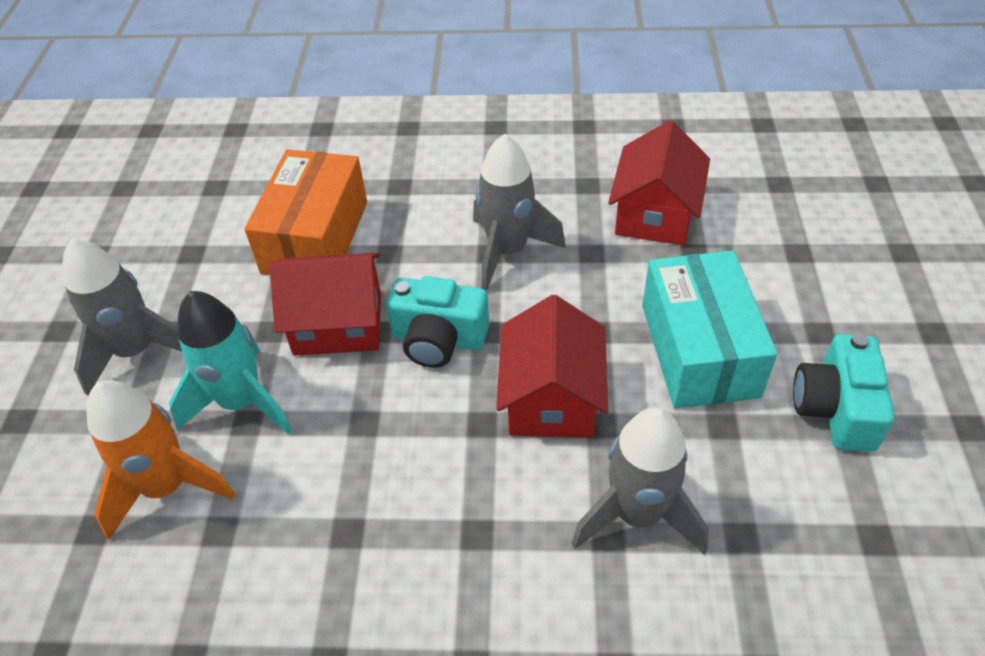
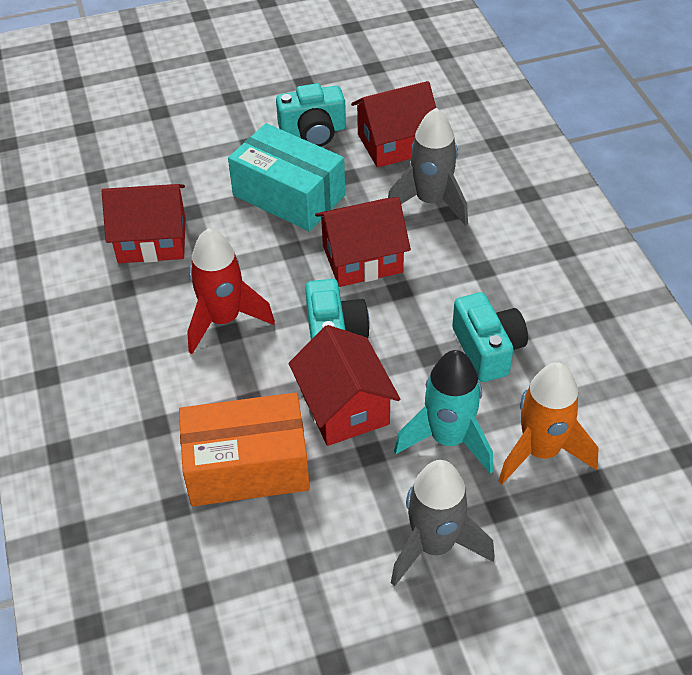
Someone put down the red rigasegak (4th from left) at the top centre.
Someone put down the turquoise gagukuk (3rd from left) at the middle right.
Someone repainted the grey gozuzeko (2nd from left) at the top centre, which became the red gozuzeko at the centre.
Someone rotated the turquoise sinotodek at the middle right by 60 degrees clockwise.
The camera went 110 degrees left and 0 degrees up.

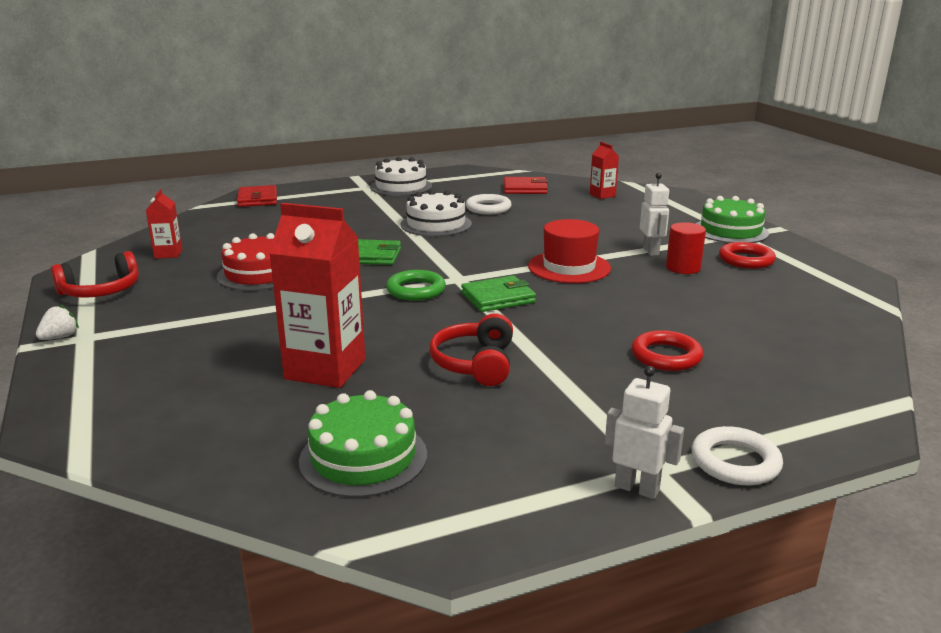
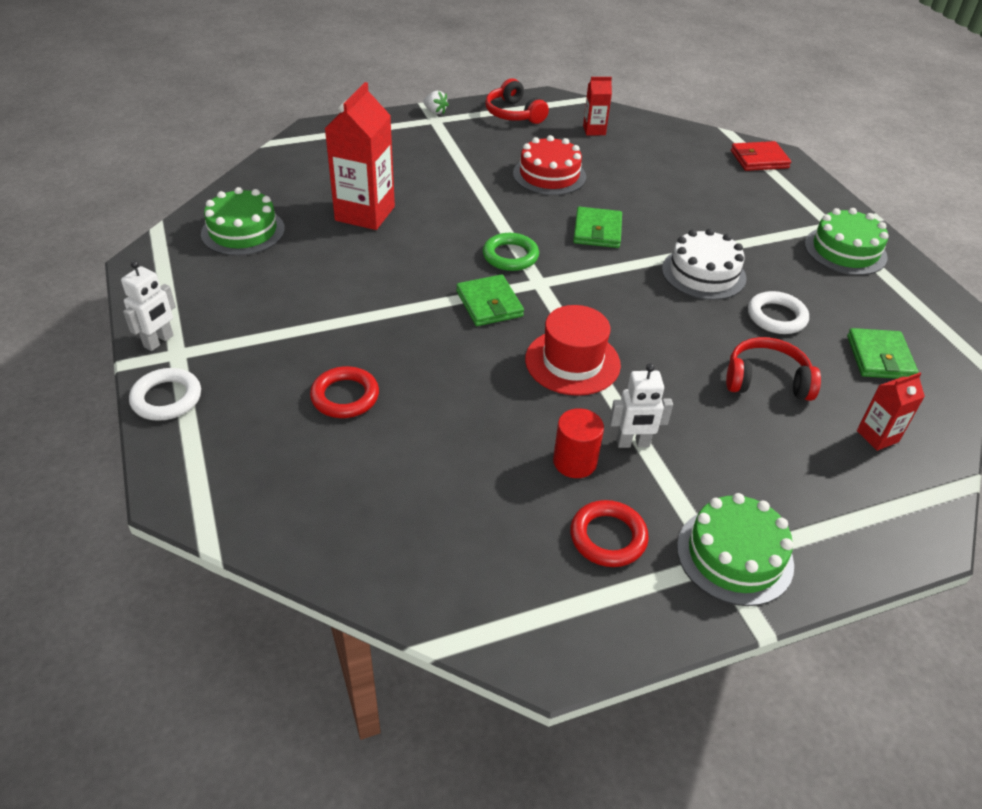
Someone carried the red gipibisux (2nd from left) from the centre to the middle right.
Someone repainted the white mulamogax (1st from left) at the top centre, which became the green mulamogax (3rd from left) at the top right.
Someone repainted the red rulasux (2nd from left) at the top centre, which became the green rulasux (3rd from left) at the middle right.
The camera went 90 degrees right and 20 degrees up.

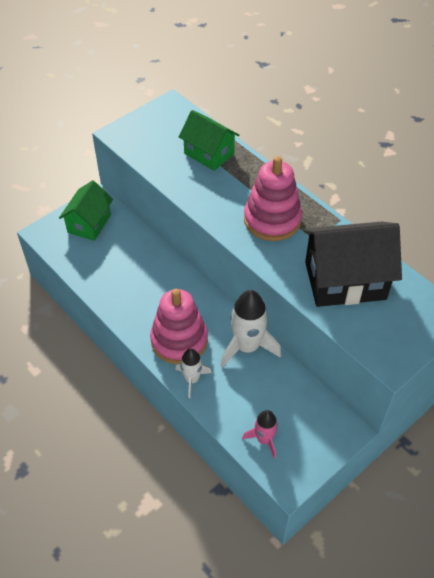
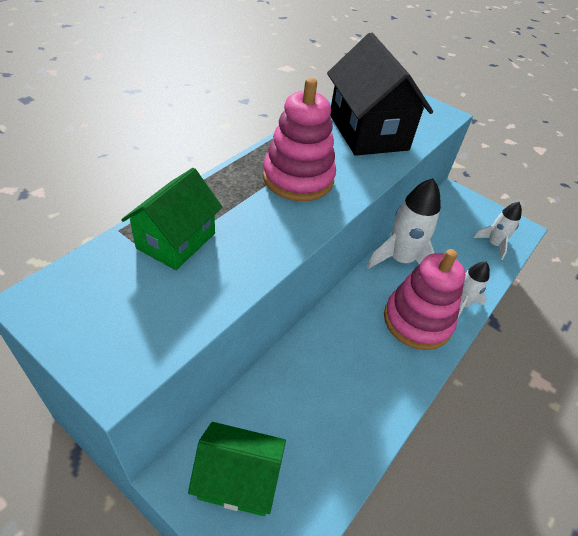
Someone repainted the pink gozuzeko at the bottom centre, which became the white gozuzeko (3rd from left) at the middle right.
The camera went 105 degrees left and 5 degrees down.

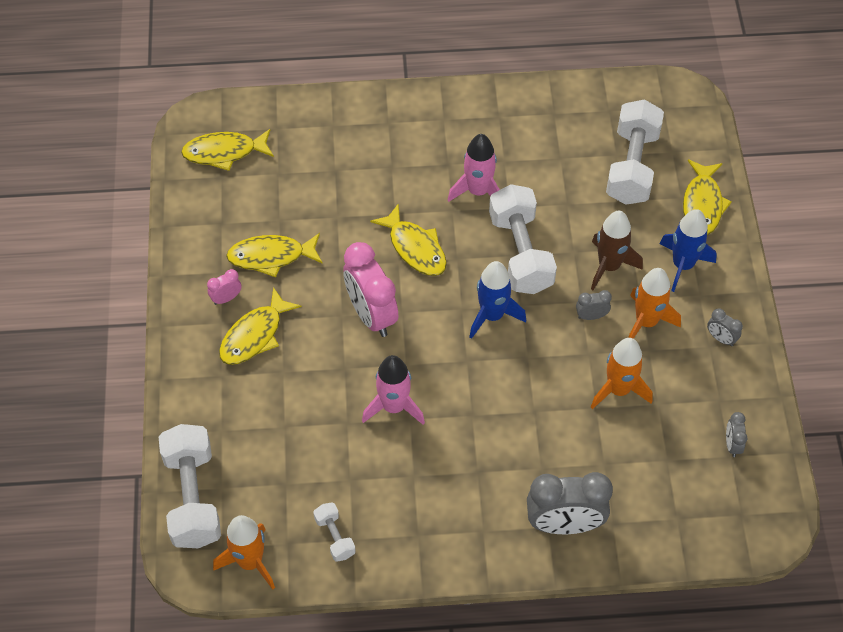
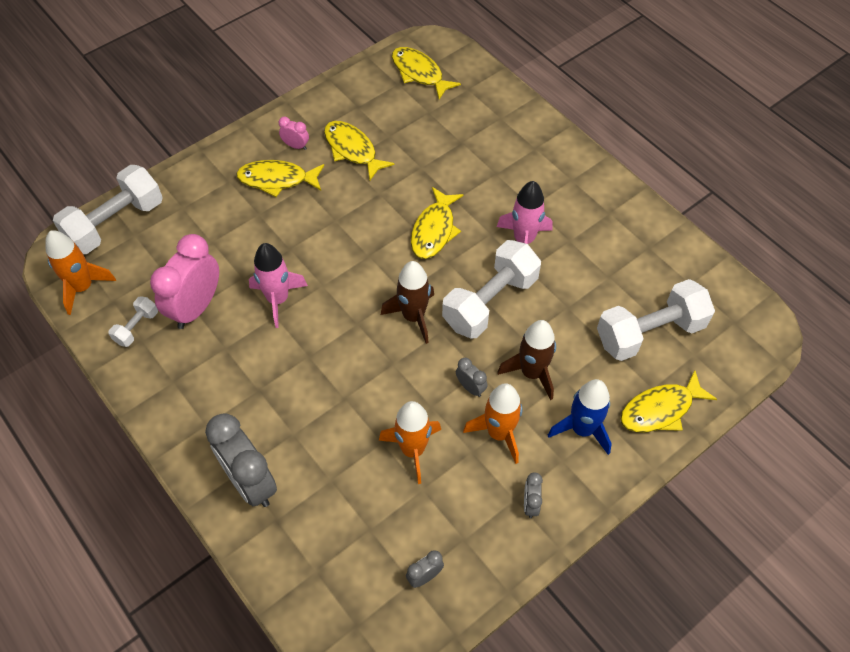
Someone carried the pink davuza (2nd from left in the first image) from the centre to the middle left.
Someone repainted the blue gozuzeko (1st from left) at the centre, which became the brown gozuzeko (1st from left) at the centre.
The camera went 55 degrees right and 0 degrees up.

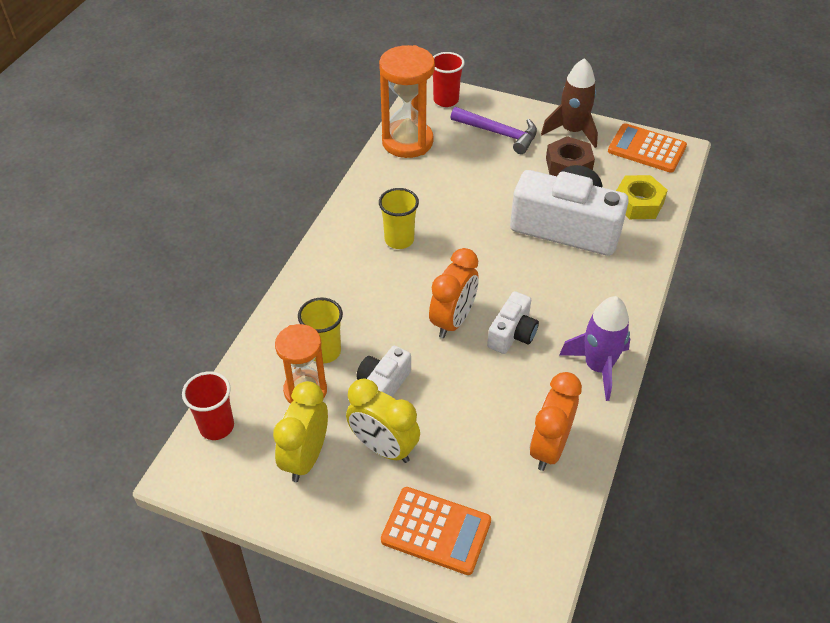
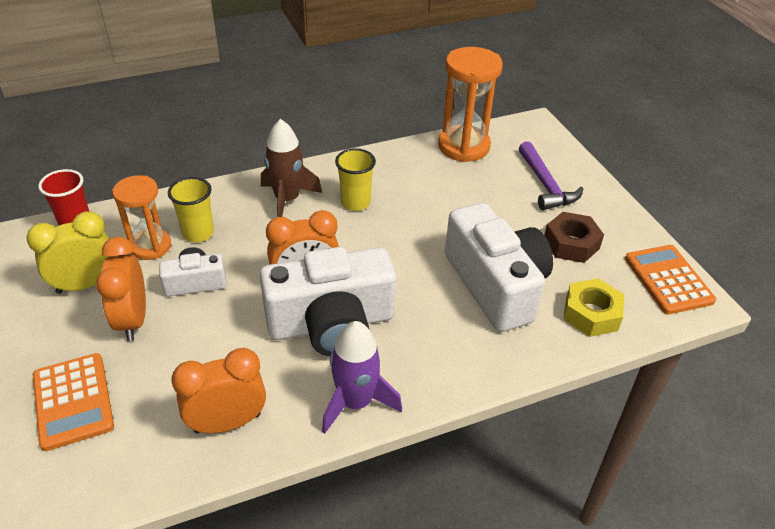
Someone took away the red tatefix (2nd from left) at the top centre.
Someone carried the brown gozuzeko from the top right to the top centre.
Someone repainted the yellow davuza (2nd from left) at the bottom centre, which became the orange davuza (1st from left) at the middle left.
Someone scaled the white gagukuk (2nd from left) at the centre by 2.00.
The camera went 45 degrees right and 5 degrees down.

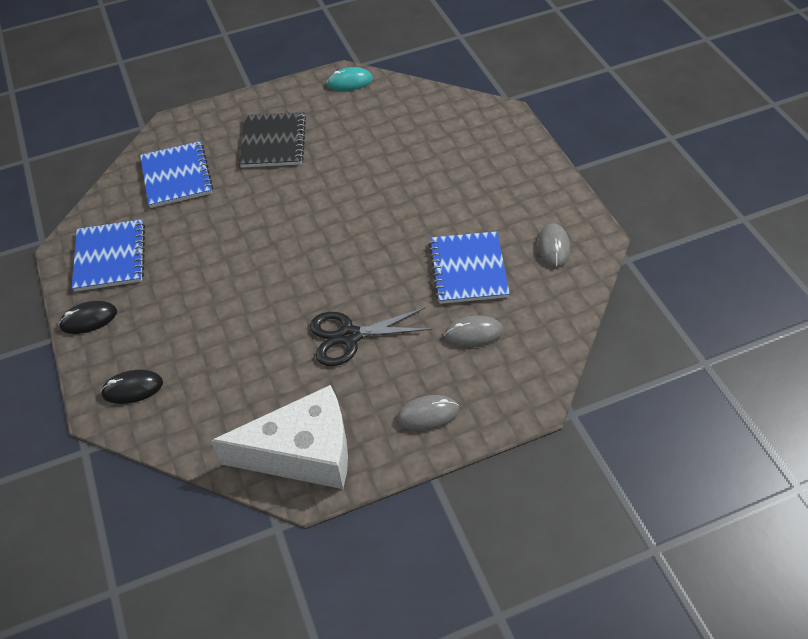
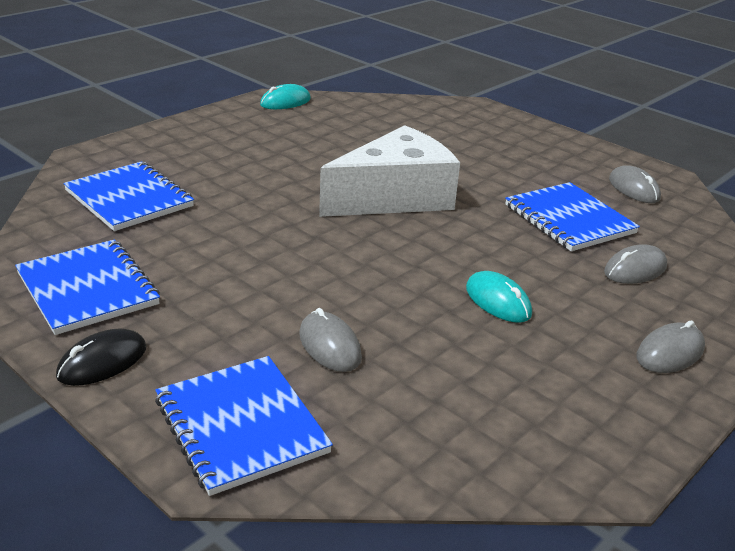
Someone took away the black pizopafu at the top centre.
Someone put down the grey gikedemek (1st from left) at the centre.
Someone carried the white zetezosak from the bottom centre to the top centre.
Someone swapped the black gikedemek (2nd from left) at the middle left for the blue pizopafu (3rd from left) at the bottom left.
Someone swapped the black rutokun at the centre for the turquoise gikedemek (2nd from left) at the middle right.
The camera went 30 degrees left and 20 degrees down.

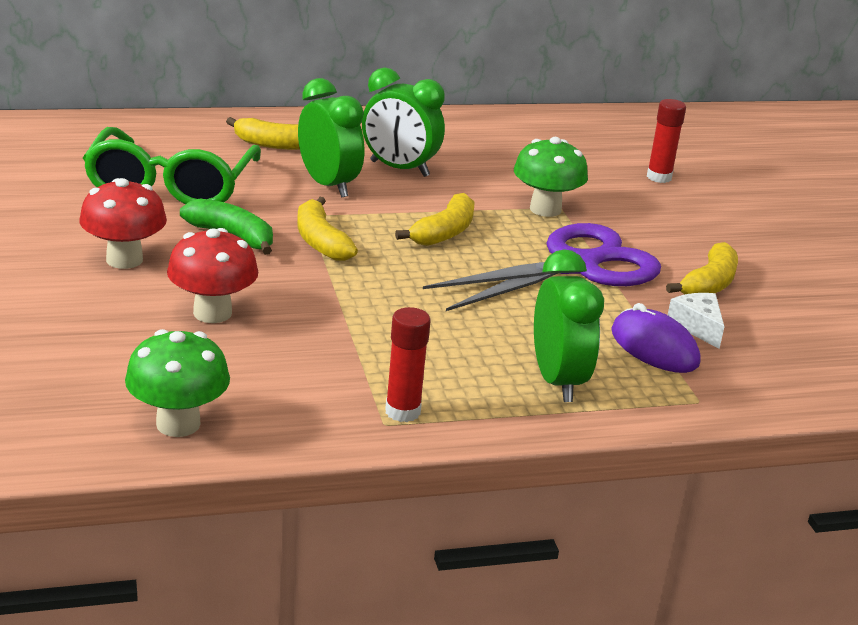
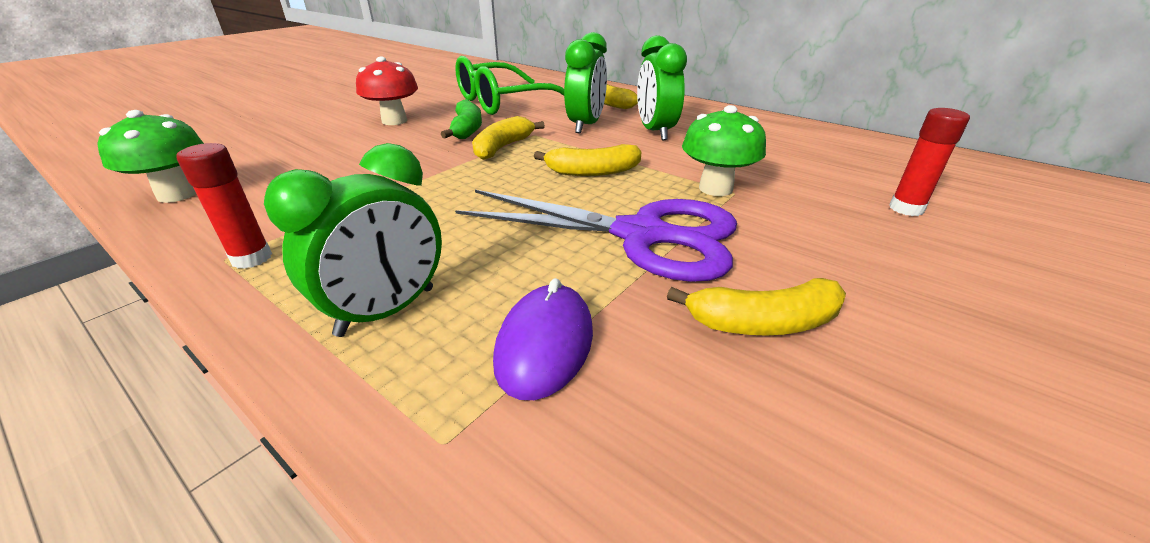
Someone took away the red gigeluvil (2nd from left) at the middle left.
Someone took away the white zetezosak at the middle right.
The camera went 55 degrees right and 5 degrees up.

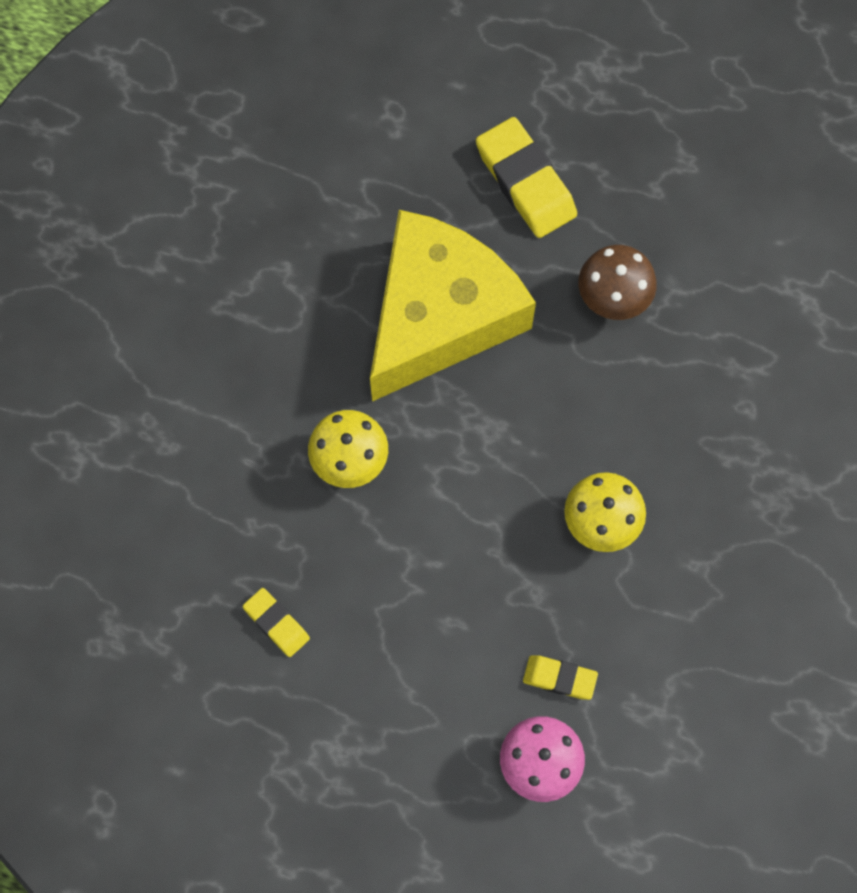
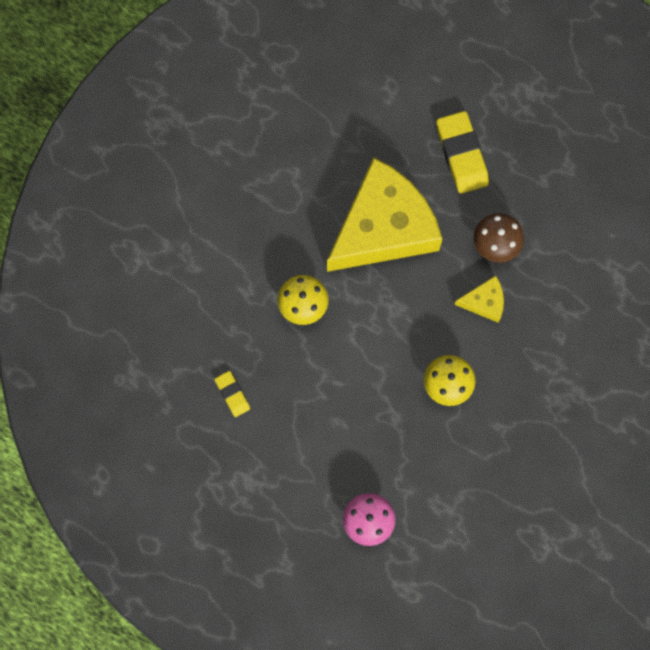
Someone took away the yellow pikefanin (3rd from left) at the bottom centre.
Someone put down the yellow zetezosak (2nd from left) at the middle right.
The camera went 15 degrees right and 5 degrees up.

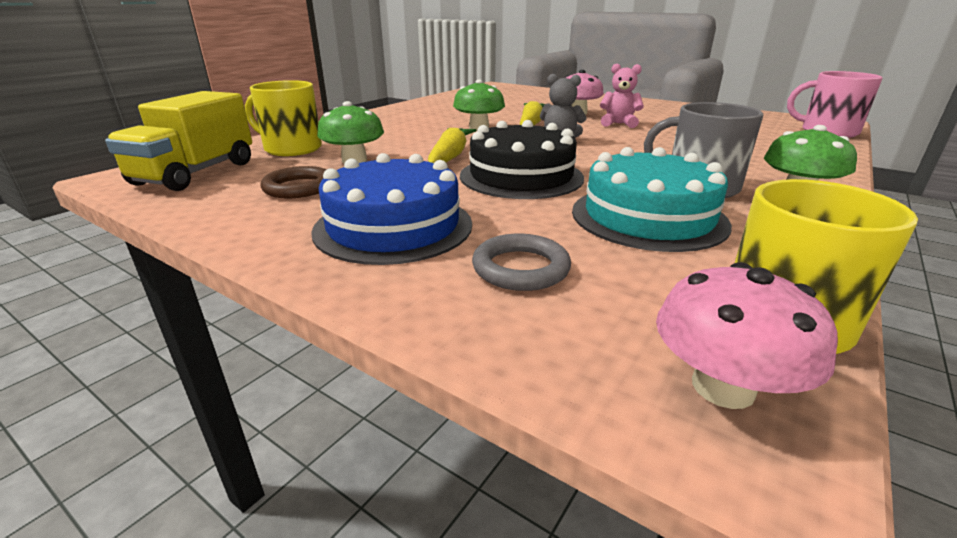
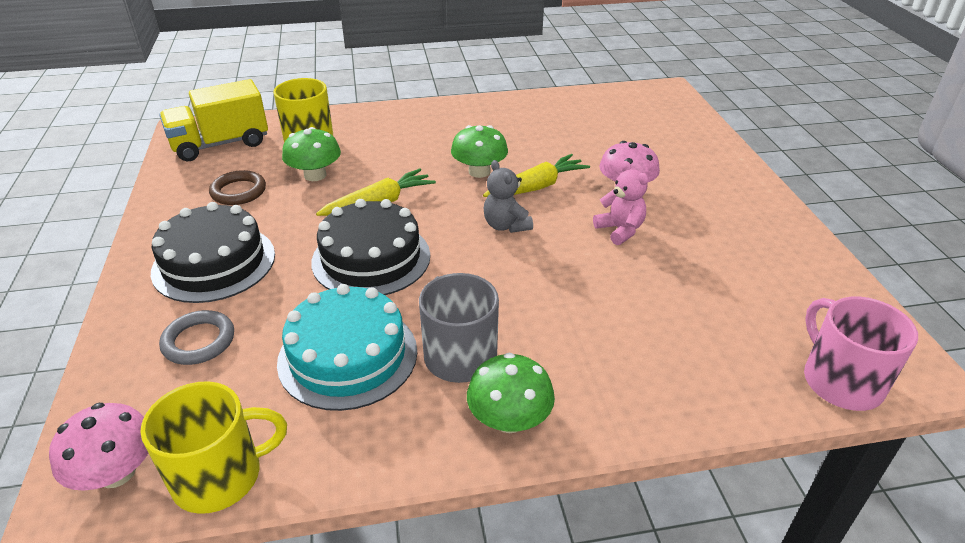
Someone repainted the blue mulamogax at the centre, which became the black mulamogax (1st from left) at the middle left.
The camera went 45 degrees right and 10 degrees up.

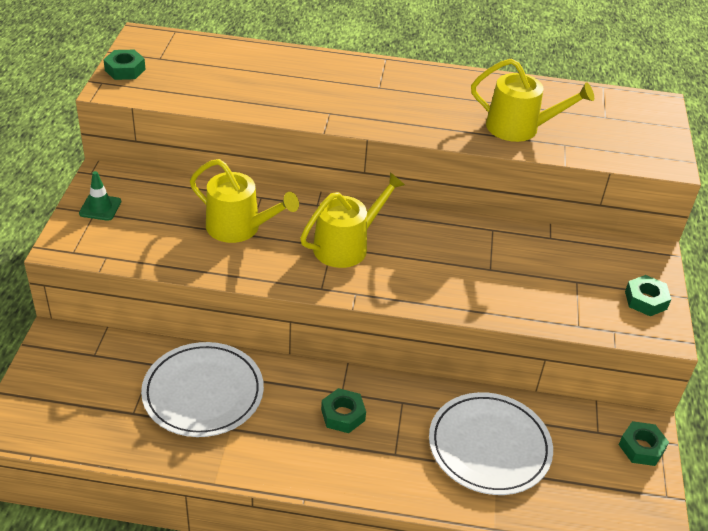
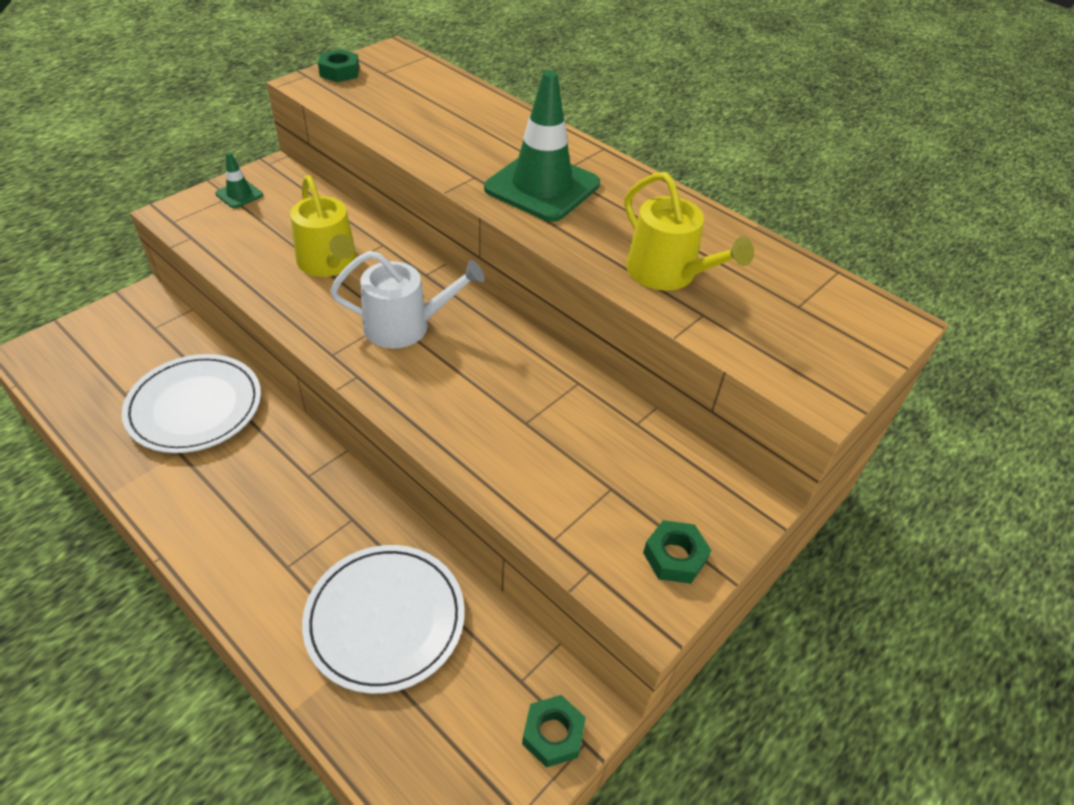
Someone took away the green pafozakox (2nd from left) at the bottom centre.
Someone put down the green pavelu (2nd from left) at the top centre.
Someone repainted the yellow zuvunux (2nd from left) at the centre, which became the white zuvunux at the centre.
The camera went 35 degrees right and 5 degrees up.

